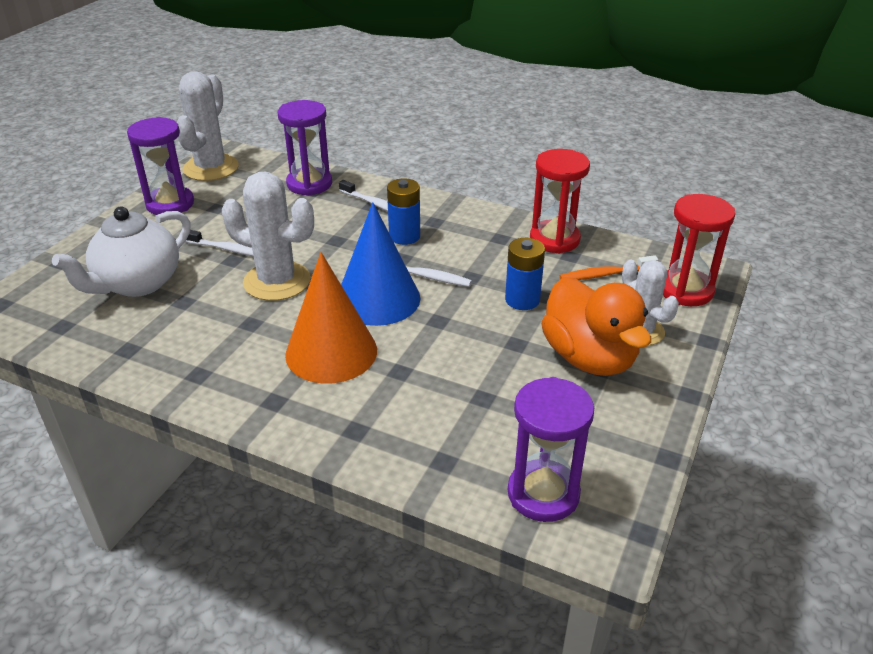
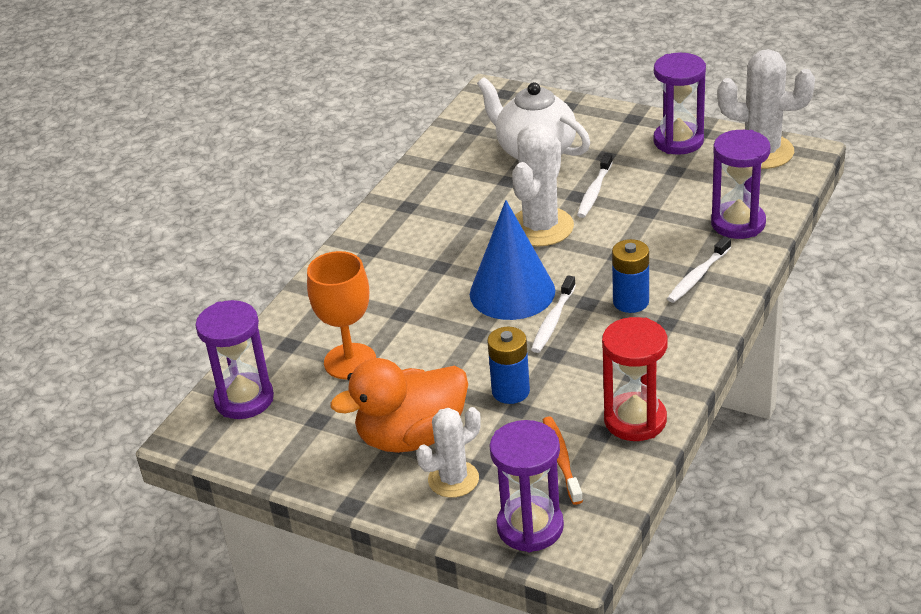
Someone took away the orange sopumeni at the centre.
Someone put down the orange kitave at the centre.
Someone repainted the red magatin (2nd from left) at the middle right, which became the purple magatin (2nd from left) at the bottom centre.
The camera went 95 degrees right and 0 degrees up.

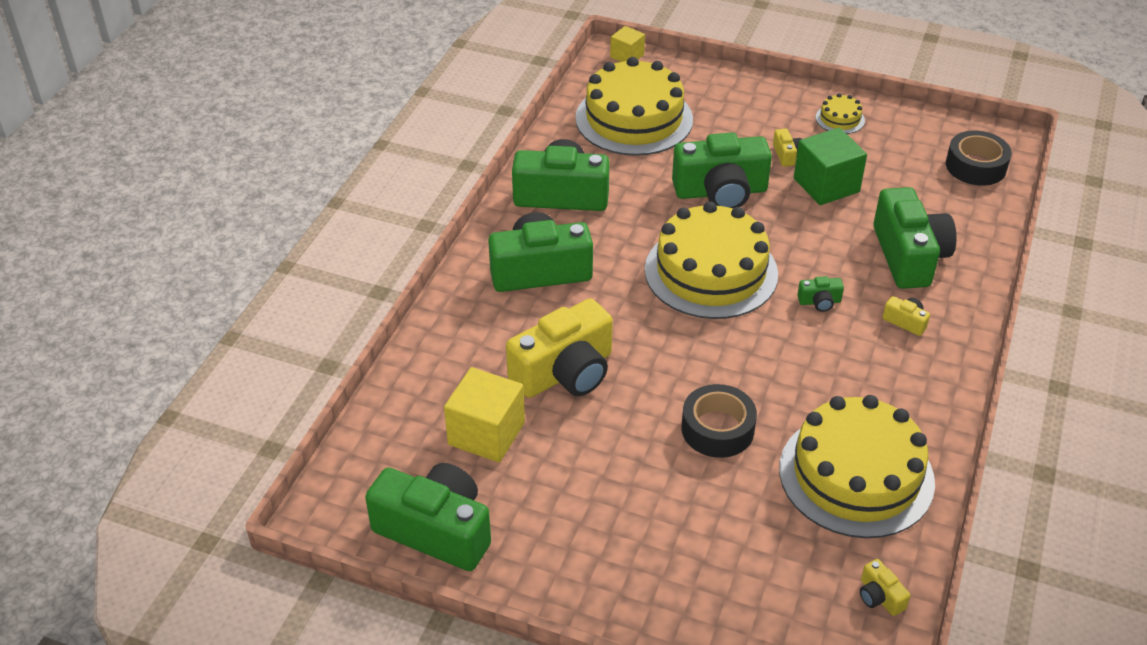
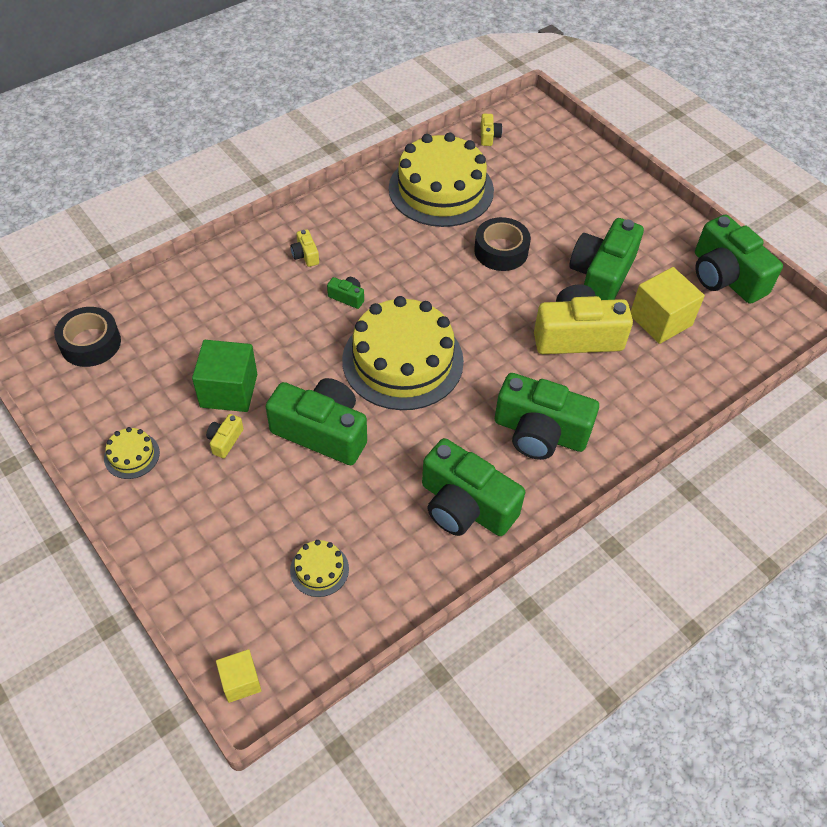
Someone carried the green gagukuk (6th from left in the first image) from the middle right to the top right.
Someone scaled the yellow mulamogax (1st from left in the first image) at the top centre by 0.42.
The camera went 150 degrees left and 10 degrees up.

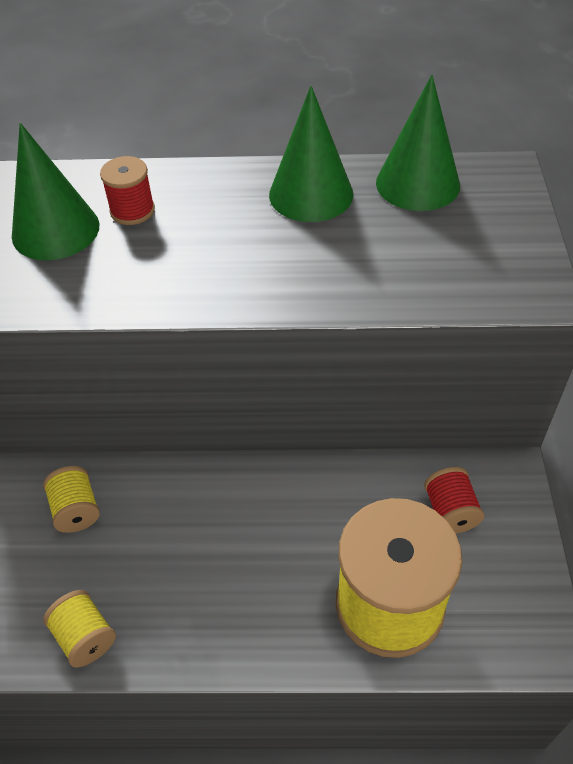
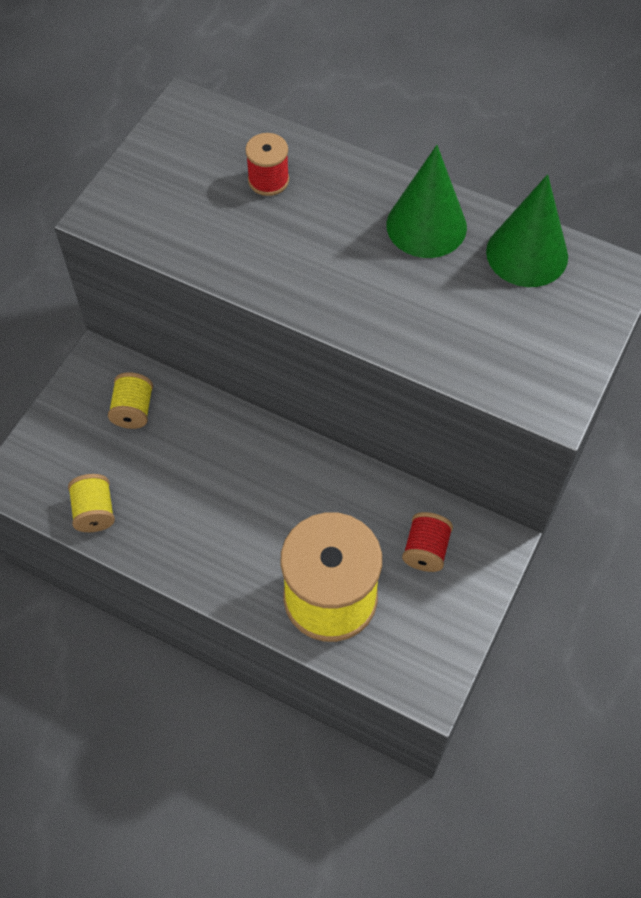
Someone took away the green sopumeni (1st from left) at the top left.
The camera went 25 degrees right and 10 degrees up.

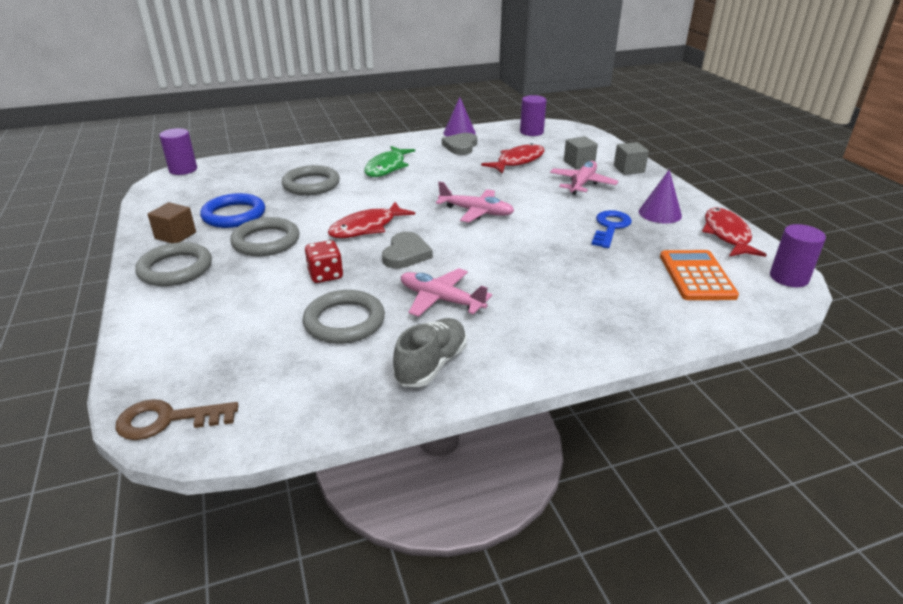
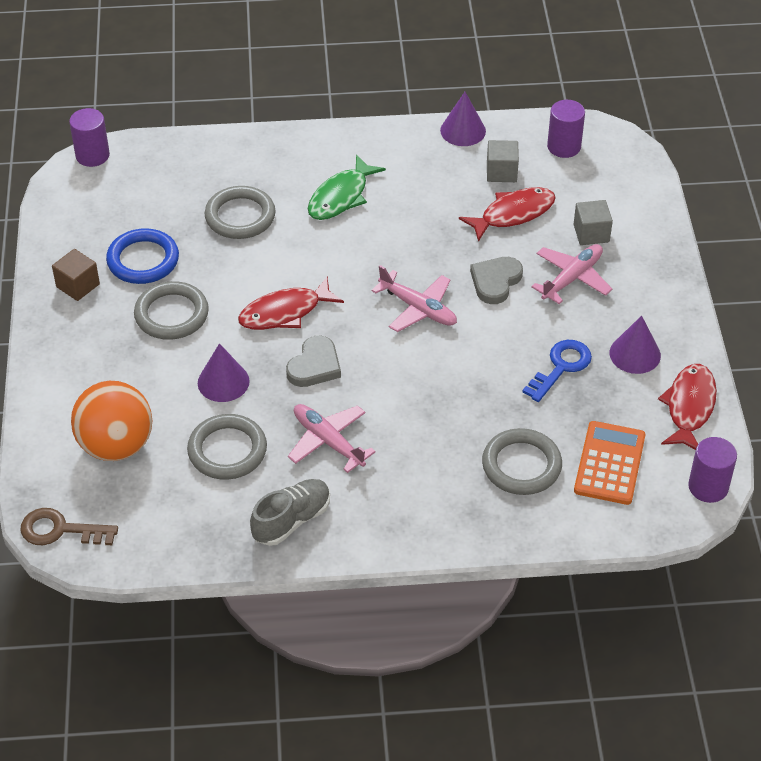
Someone put down the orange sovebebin at the middle left.
Someone carried the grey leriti (1st from left in the first image) from the middle left to the middle right.
Someone carried the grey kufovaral (2nd from left) from the top centre to the centre.
Someone carried the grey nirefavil (2nd from left in the first image) from the top right to the top centre.
Someone swapped the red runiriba at the centre for the purple sopumeni (1st from left) at the middle left.
The camera went 15 degrees right and 15 degrees up.

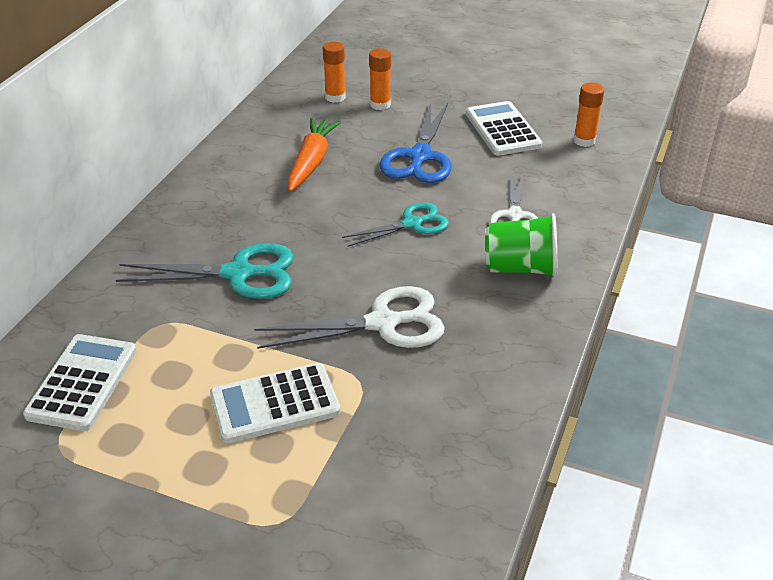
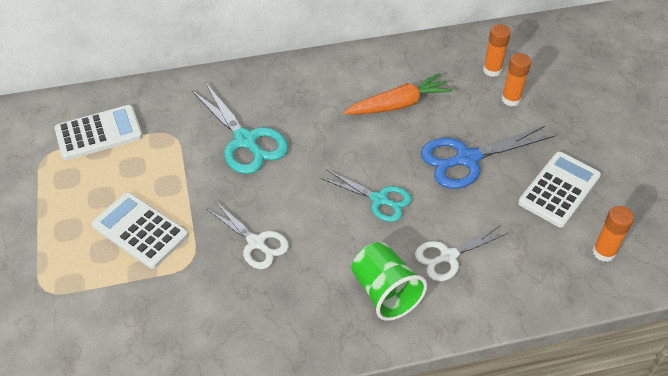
Someone scaled the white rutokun (1st from left) at the centre by 0.66.
The camera went 55 degrees right and 10 degrees up.

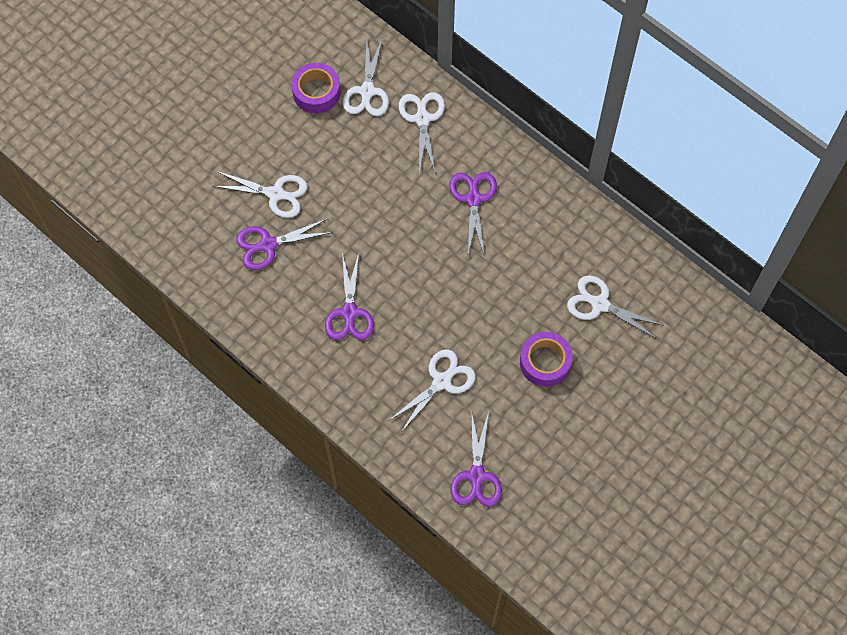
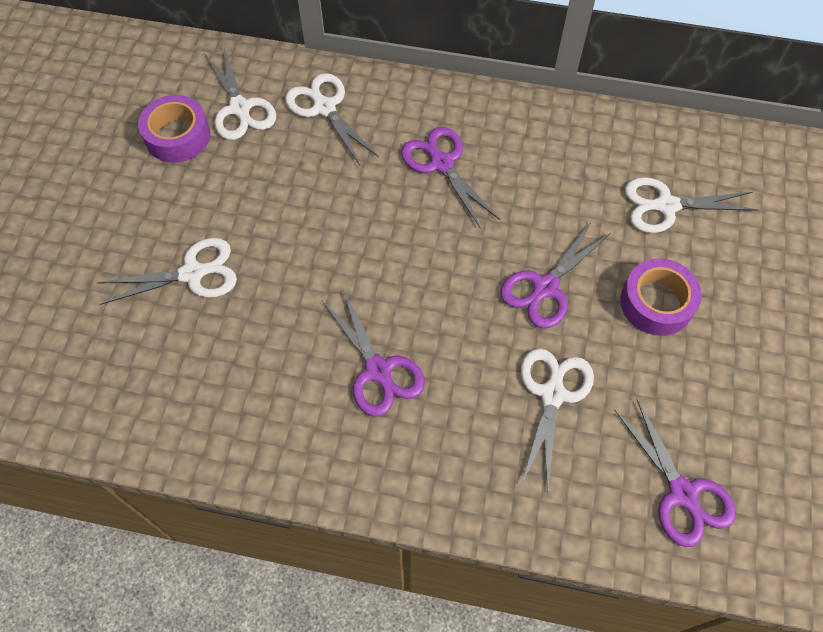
Someone carried the purple rutokun (1st from left in the first image) from the centre to the middle right.
The camera went 30 degrees left and 5 degrees down.

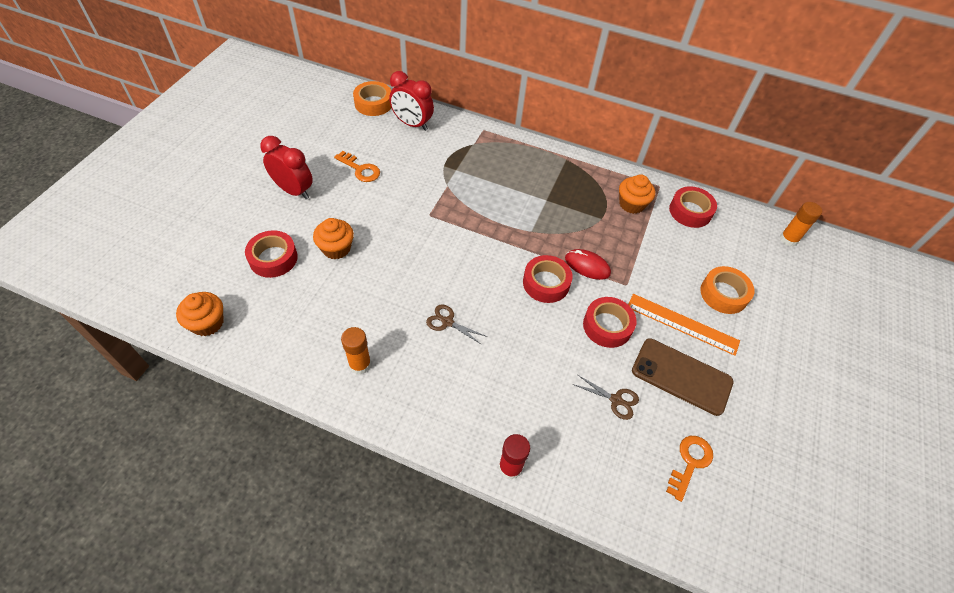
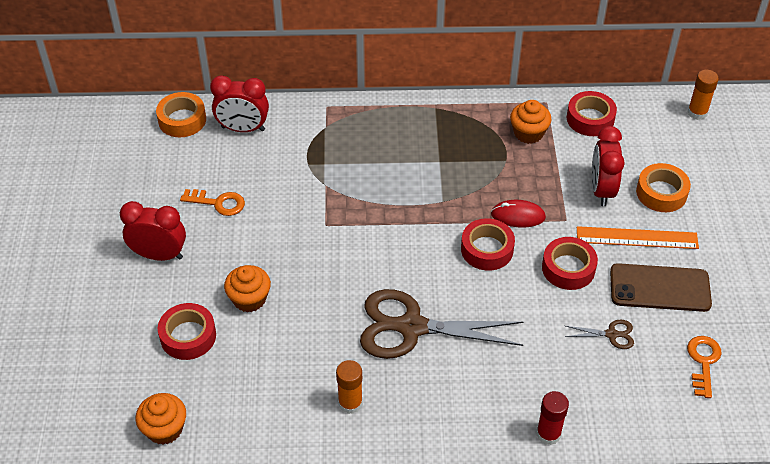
Someone put down the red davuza (3rd from left) at the middle right.
Someone scaled the brown rutokun (1st from left) at the centre by 2.36.
The camera went 20 degrees left and 5 degrees down.

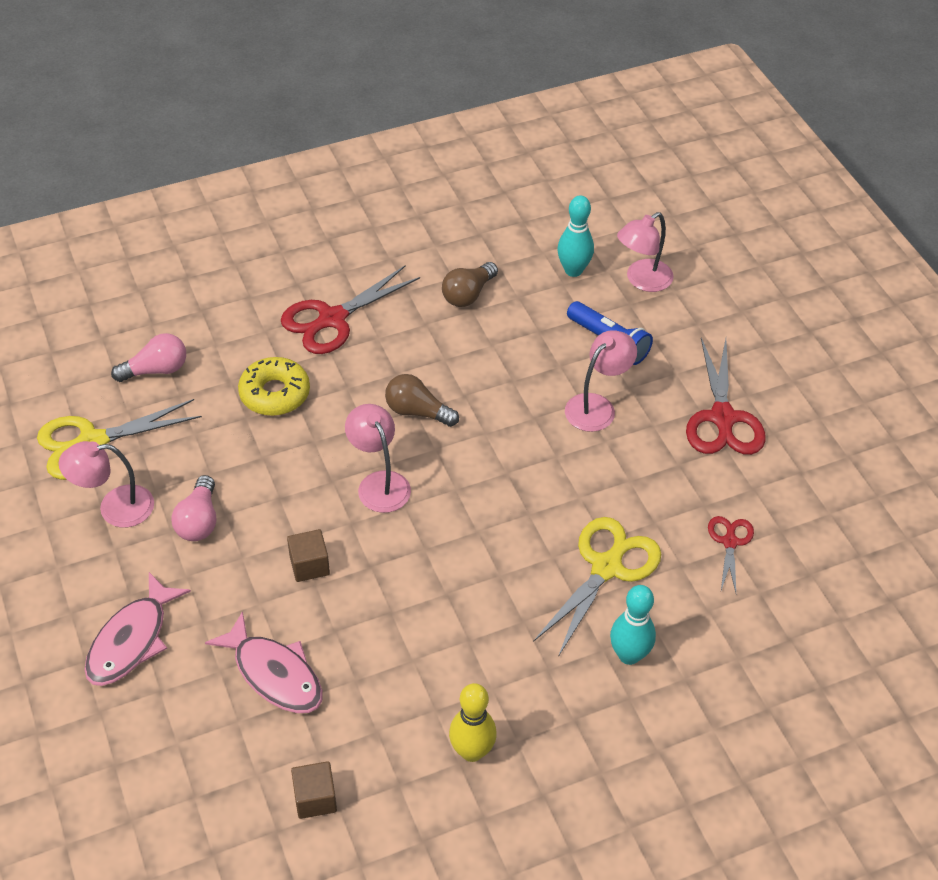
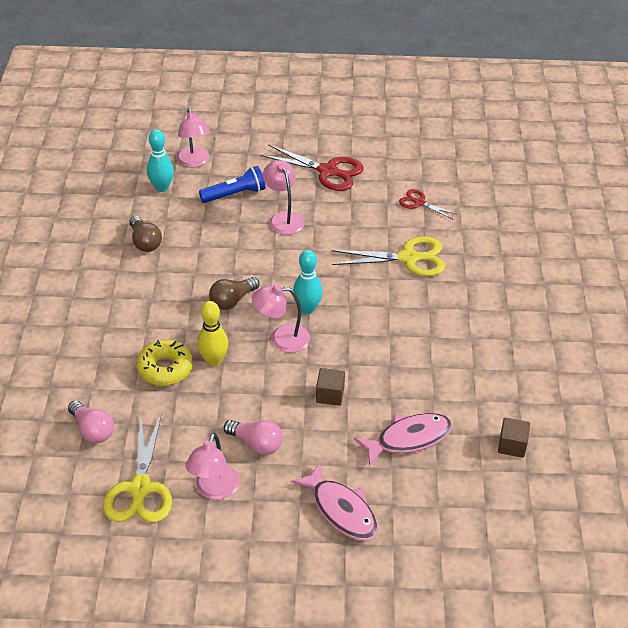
Someone took away the red rutokun (1st from left) at the centre.
Someone carried the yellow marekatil from the bottom centre to the centre.
Someone carried the turquoise marekatil (2nd from left) from the bottom right to the centre.
Someone rotated the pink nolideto (1st from left) at the middle left by 135 degrees clockwise.
Someone rotated the yellow rutokun (2nd from left) at the bottom centre by 120 degrees clockwise.
The camera went 65 degrees left and 5 degrees down.

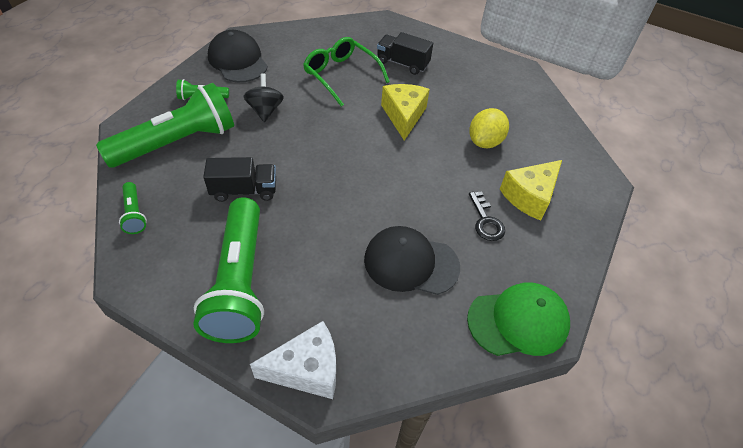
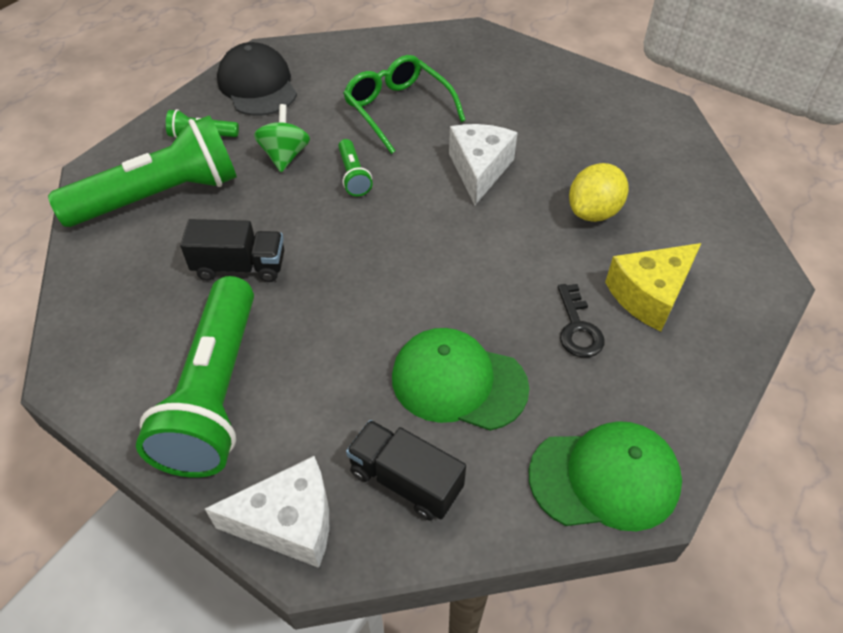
Someone carried the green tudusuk (1st from left in the first image) from the middle left to the top centre.
Someone carried the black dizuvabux (2nd from left) from the top centre to the bottom centre.
Someone repainted the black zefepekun at the top centre, which became the green zefepekun at the top centre.
Someone repainted the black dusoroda (2nd from left) at the centre, which became the green dusoroda (1st from left) at the centre.
Someone repainted the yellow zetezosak (1st from left) at the top centre, which became the white zetezosak (2nd from left) at the top centre.
The camera went 10 degrees right and 0 degrees up.

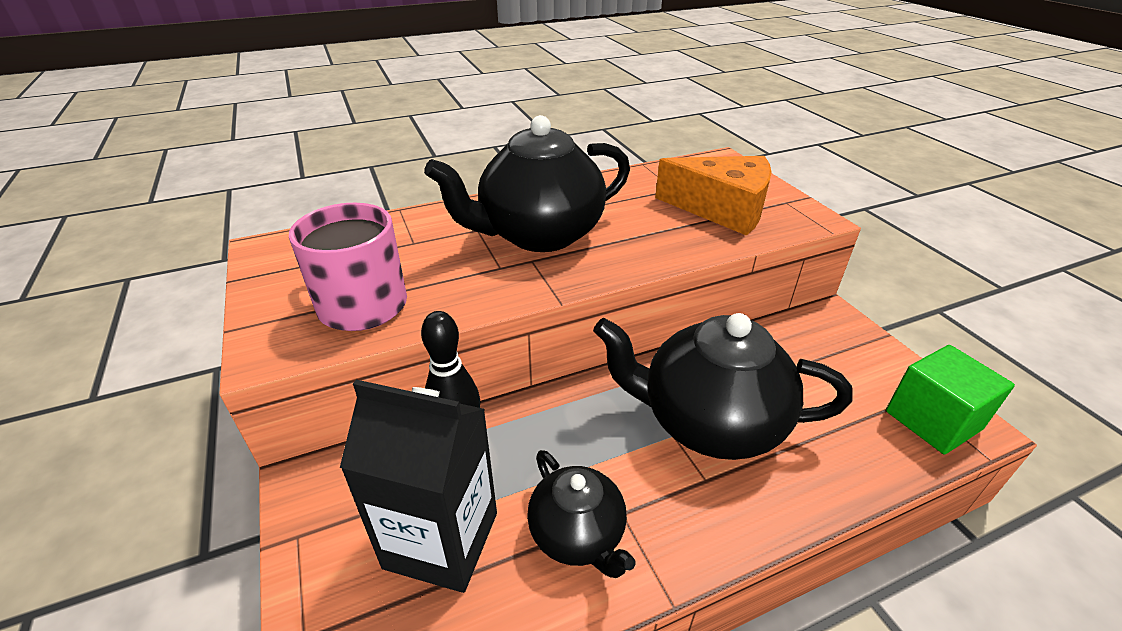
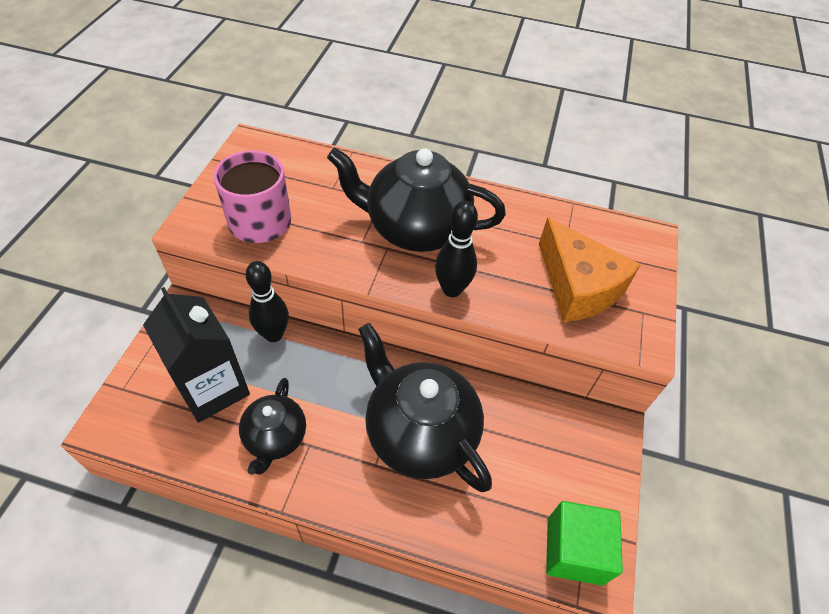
Someone put down the black marekatil (2nd from left) at the centre.
The camera went 35 degrees right and 15 degrees up.

